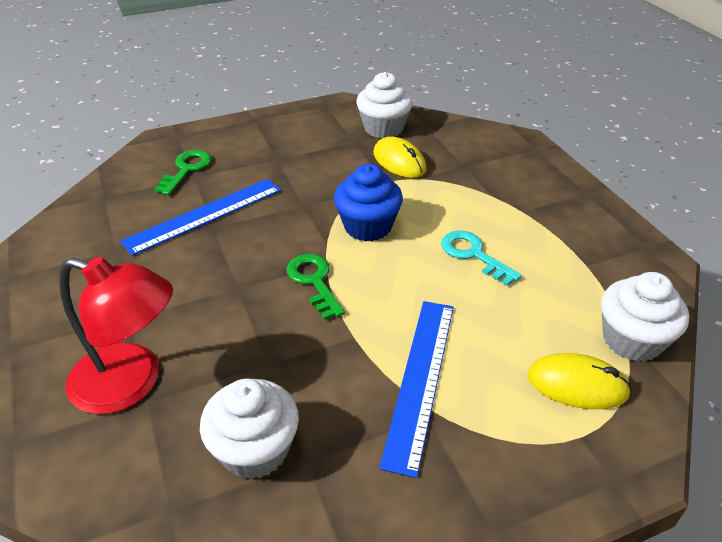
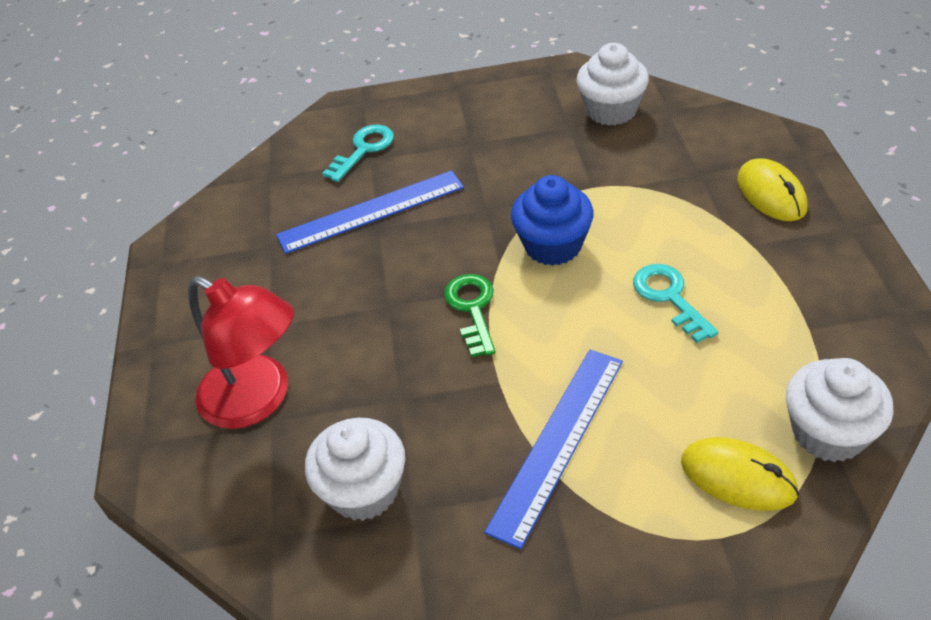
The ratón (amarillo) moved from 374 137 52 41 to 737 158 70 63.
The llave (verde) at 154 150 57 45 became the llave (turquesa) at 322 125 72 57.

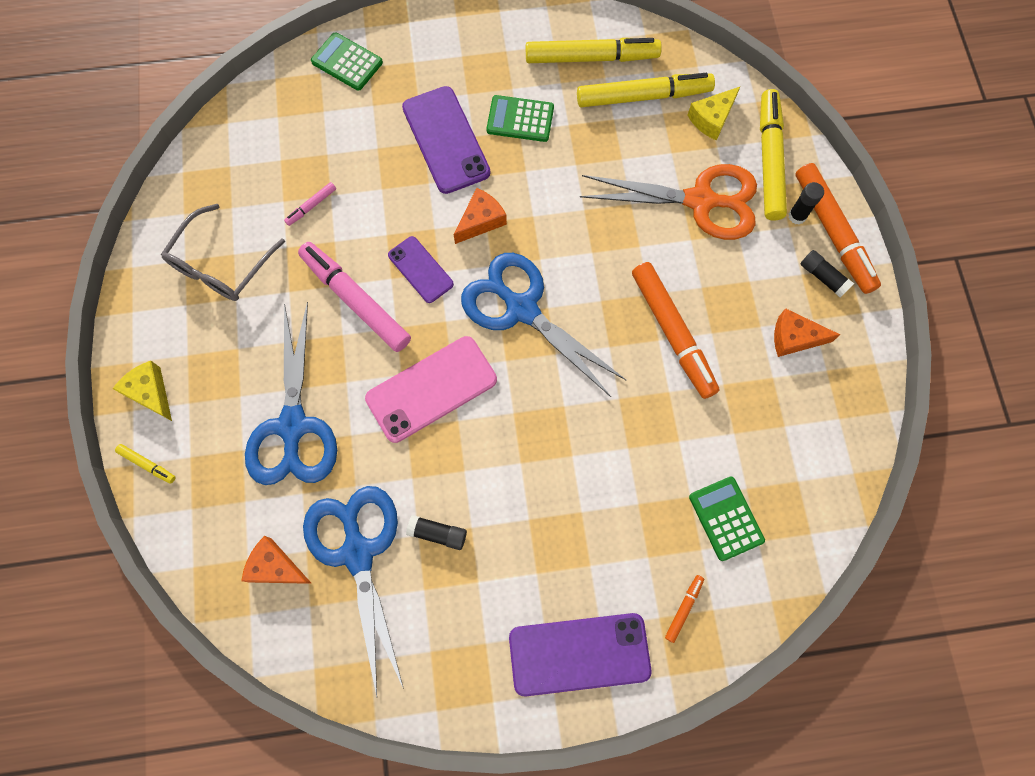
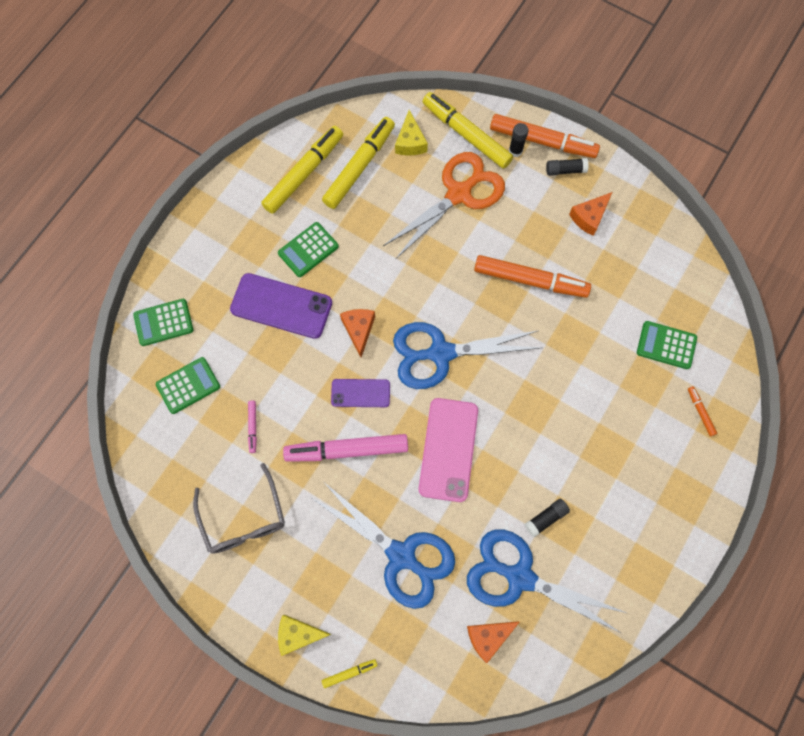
The móvil (morado) at 509 613 142 84 disappeared.
The calculadora (verde) at 156 357 64 57 appeared.

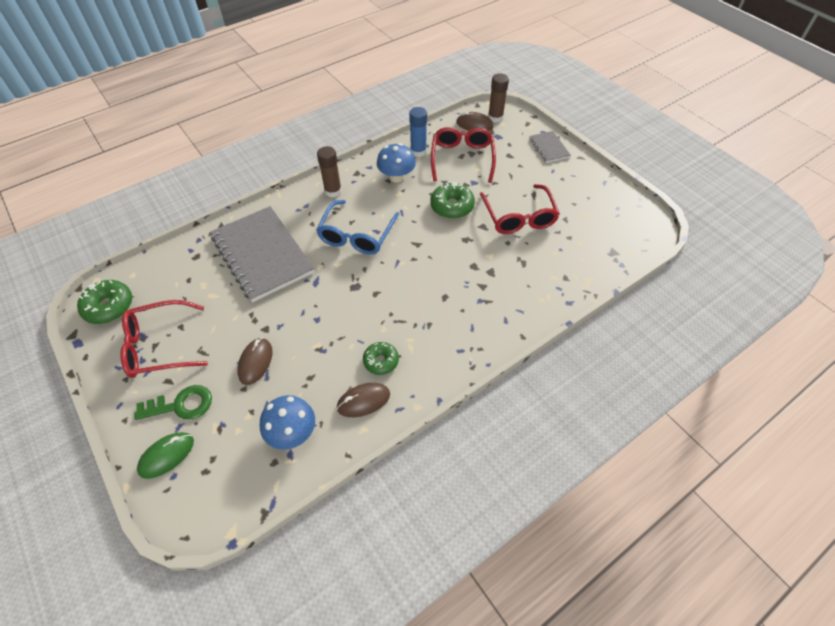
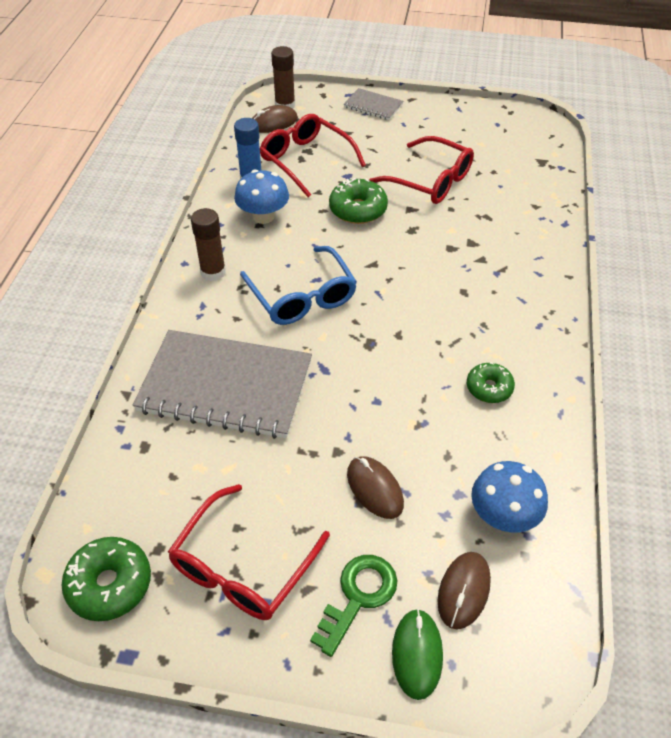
The ratón (marrón) moved from 337 383 53 34 to 438 552 53 78.

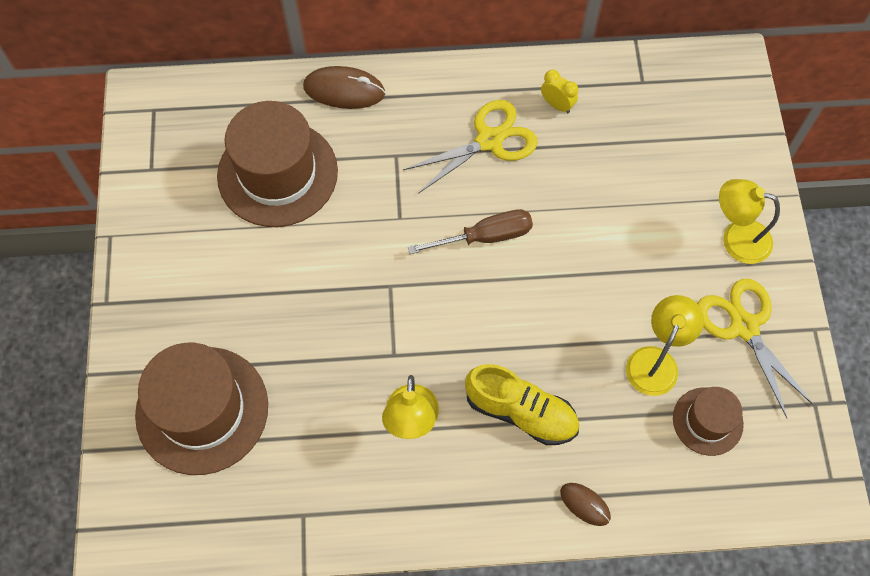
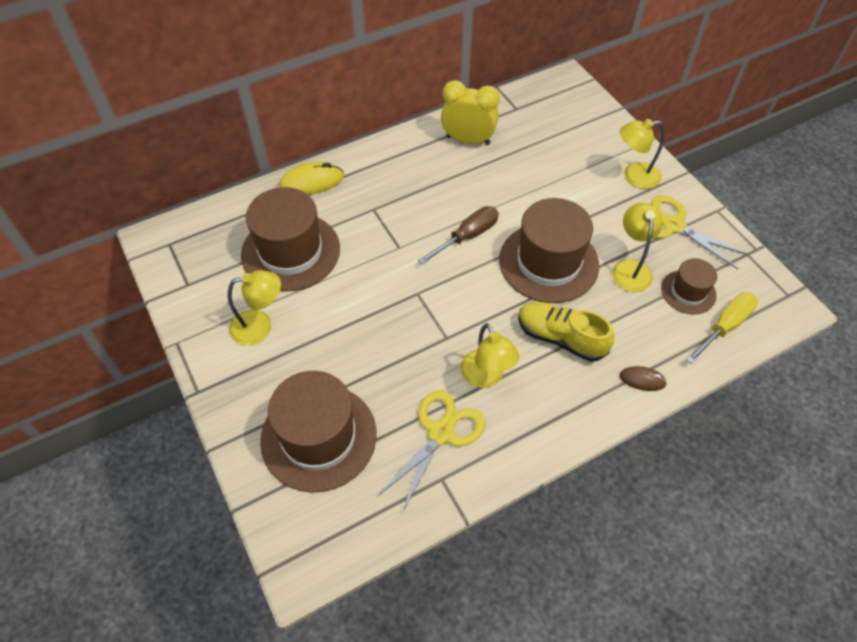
The ratón (marrón) at 303 66 82 43 became the ratón (amarillo) at 279 162 65 33.
The despertador (amarillo) at 541 70 37 43 changed to 1.95 times the size.
The tijeras (amarillo) moved from 403 100 135 94 to 377 390 109 123.
The zapato (amarillo) at 465 364 114 81 turned 150 degrees counterclockwise.
The sombrero (marrón) at 499 198 100 105 appeared.
The lámpara (amarillo) at 228 270 53 75 appeared.
The destornillador (amarillo) at 686 292 72 72 appeared.

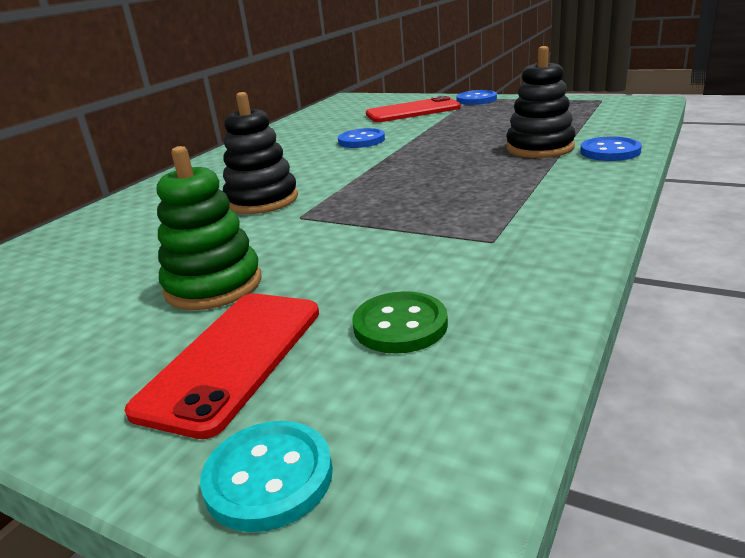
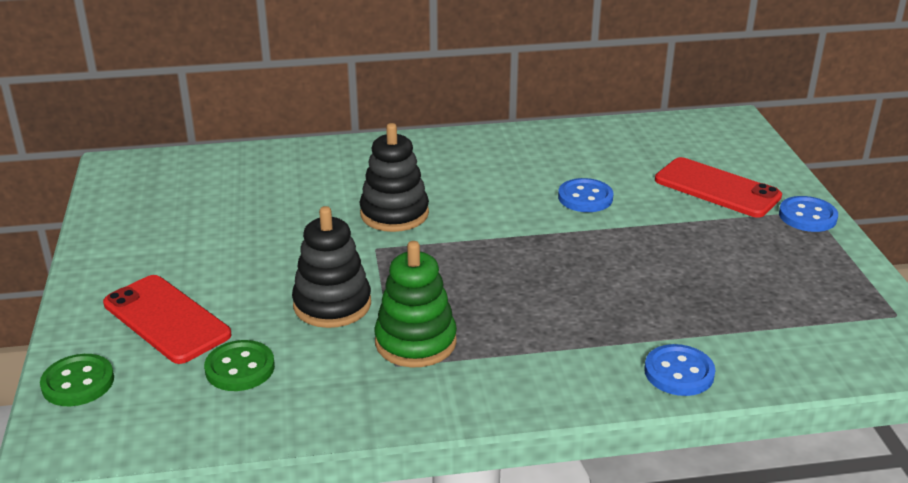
The juguete apilable (negro) moved from 506 46 70 112 to 292 206 79 122.
The juguete apilable (verde) moved from 157 146 105 164 to 374 241 83 126.
The móvil (rojo) at 124 293 195 146 turned 60 degrees clockwise.
The botón (turquesa) at 200 421 133 111 became the botón (verde) at 40 354 74 52.

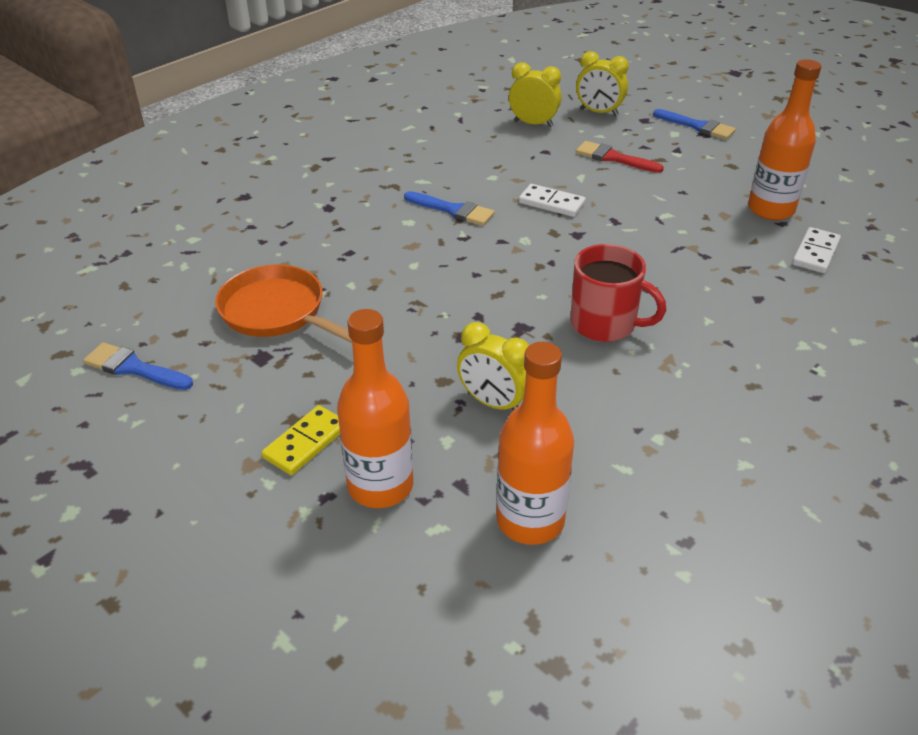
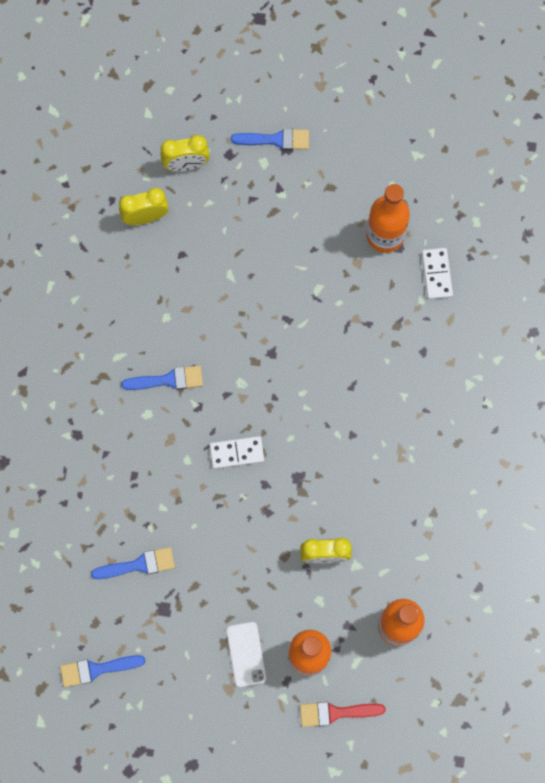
The pincel (rojo) moved from 576 141 88 32 to 300 702 86 25.
The ficha de dominó (blanco) moved from 519 184 67 33 to 210 436 54 33.
The taza (rojo) at 570 244 96 98 disappeared.
The sartén (naranja) at 215 265 137 78 was replaced by the pincel (azul) at 91 547 84 32.
The ficha de dominó (amarillo) at 262 405 78 70 was replaced by the móvil (blanco) at 226 622 40 65.

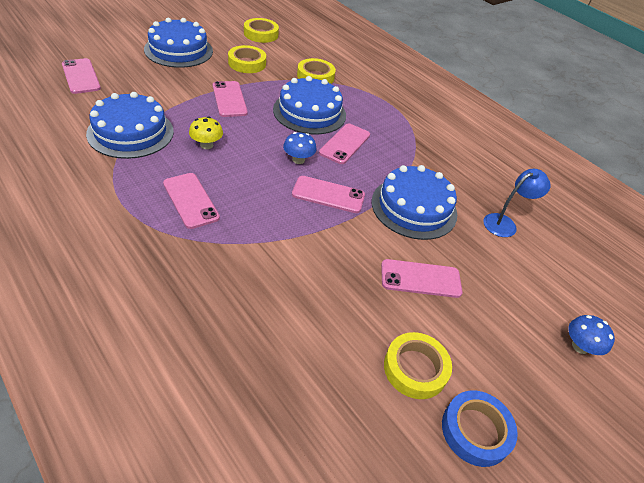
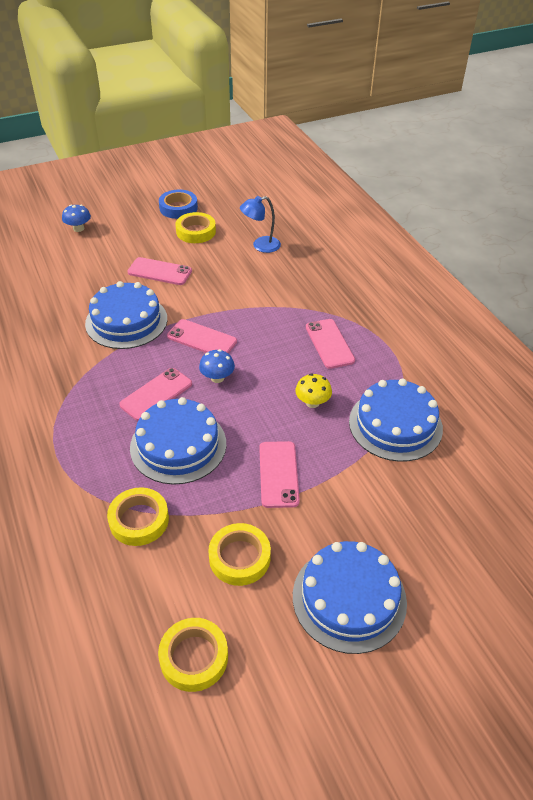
The móvil (rosa) at 62 58 39 36 disappeared.
The lámpara (azul) moved from 483 169 68 68 to 240 196 41 57.

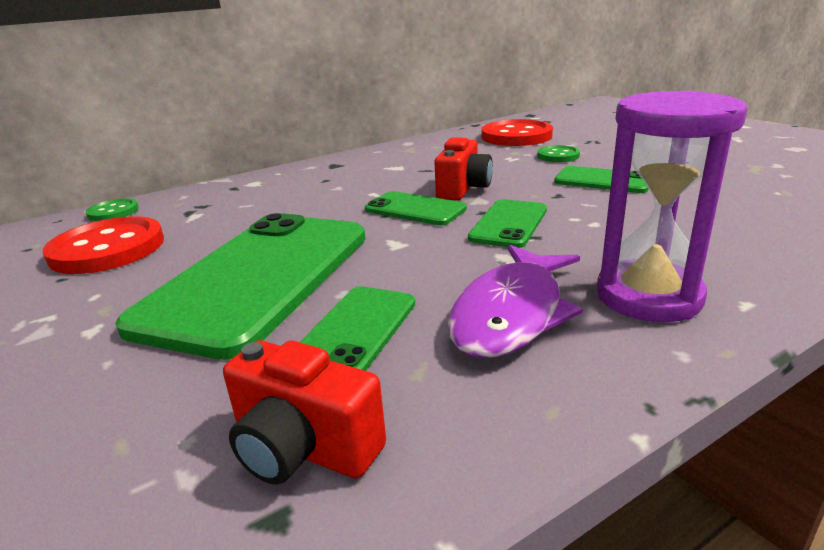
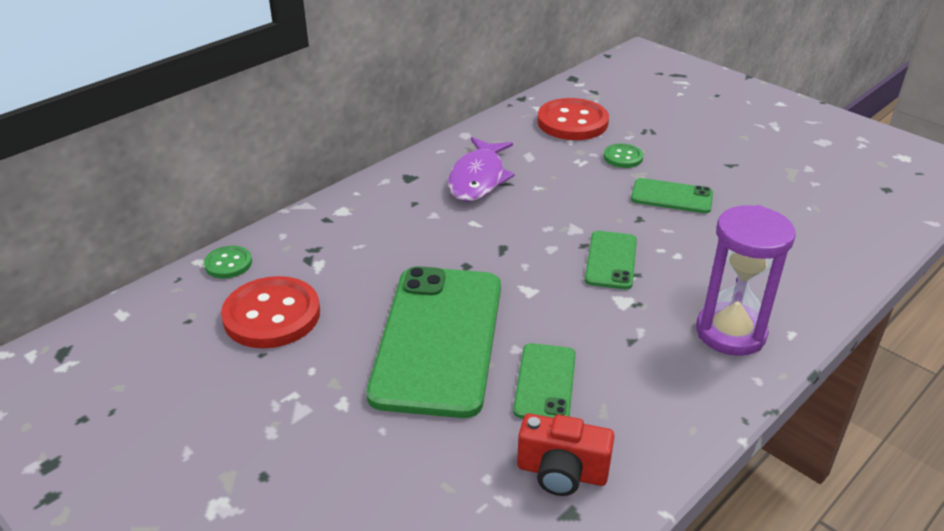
The cámara (rojo) at 434 137 59 64 disappeared.
The móvil (verde) at 365 191 102 34 disappeared.
The pez (morado) moved from 448 244 135 114 to 448 137 67 64.

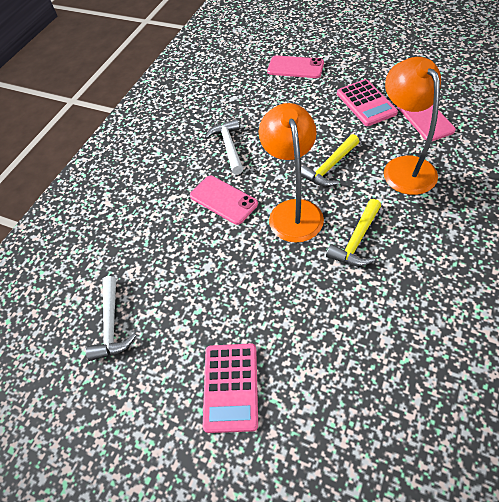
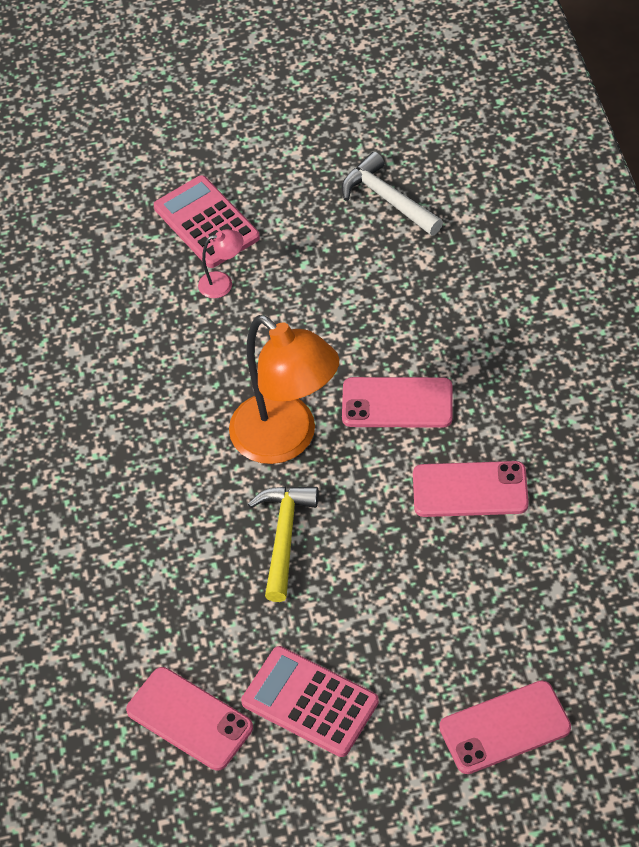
The lámpara (naranja) at 384 57 57 138 disappeared.
The martillo (blanco) at 205 119 38 56 was replaced by the móvil (rosa) at 413 461 116 56.
The martillo (amarillo) at 326 199 55 67 disappeared.
The lámpara (rosa) at 198 229 45 69 appeared.

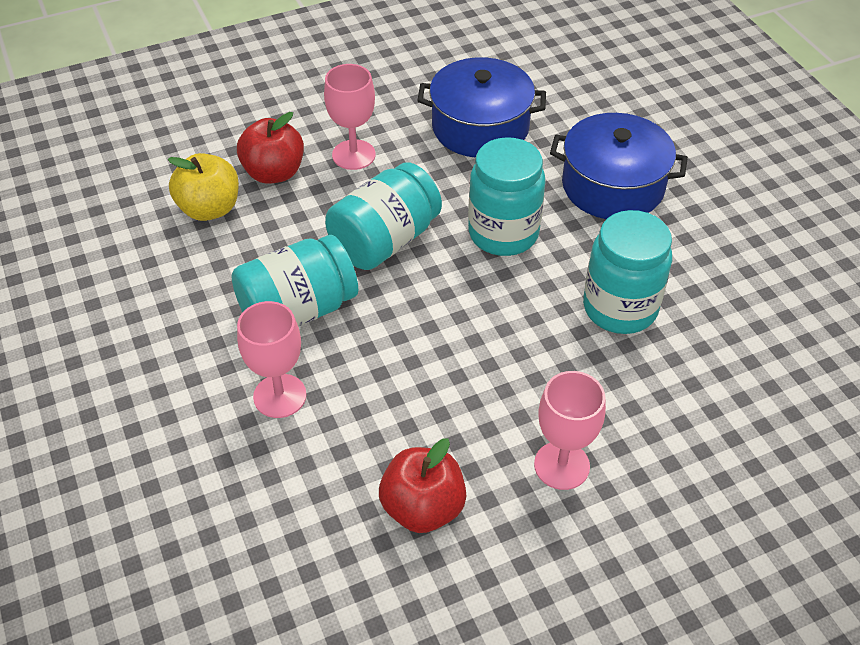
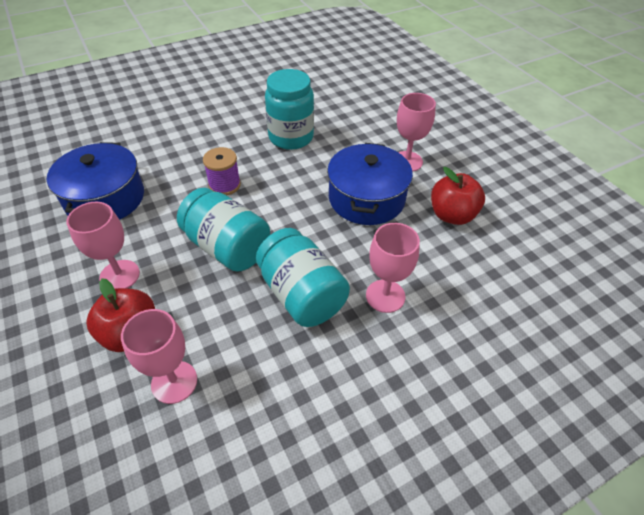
The olla (azul) moved from 550 113 138 106 to 327 143 86 82.
The tarro (turquesa) at 468 137 77 119 was replaced by the carrete (morado) at 203 147 38 48.
The manzana (amarillo) at 168 153 71 68 was replaced by the copa (rosa) at 121 309 76 95.

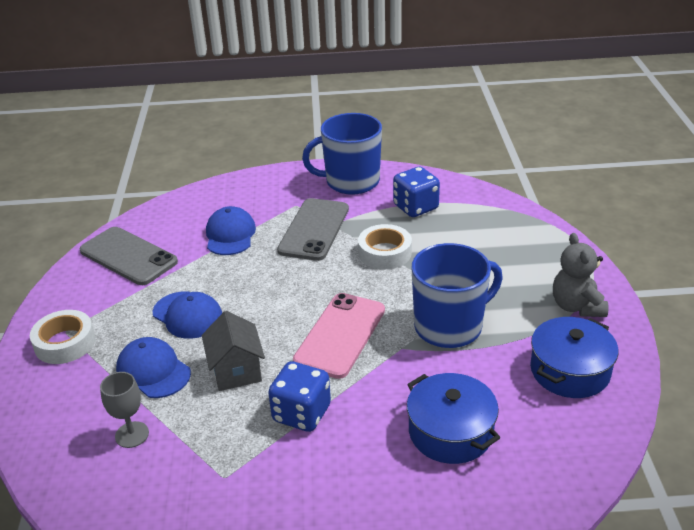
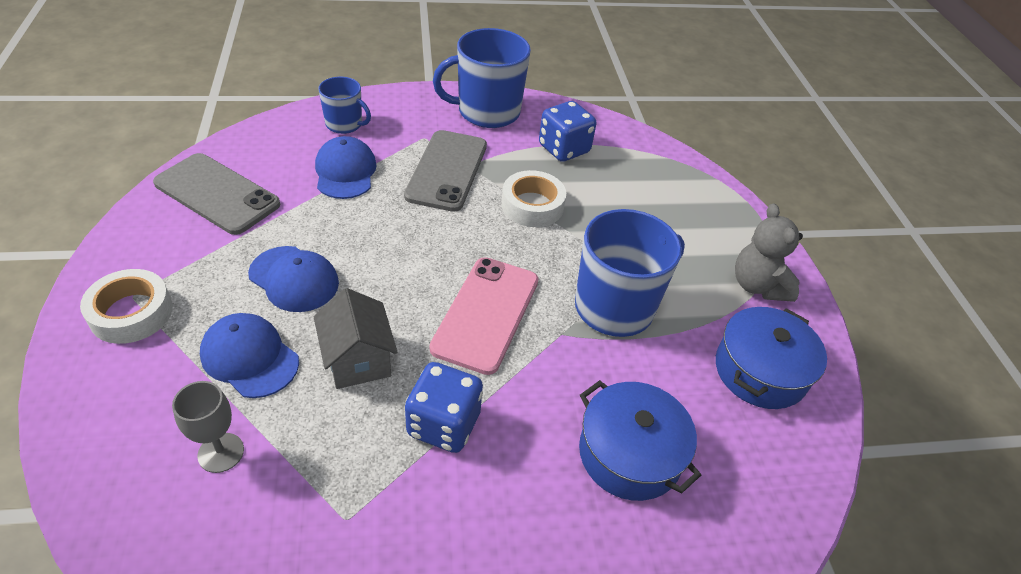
The taza (azul) at 318 77 53 57 appeared.

